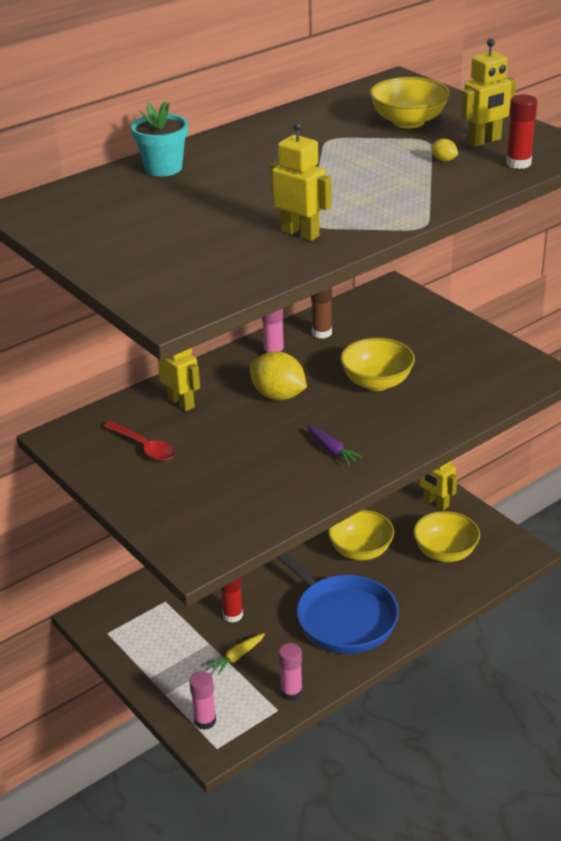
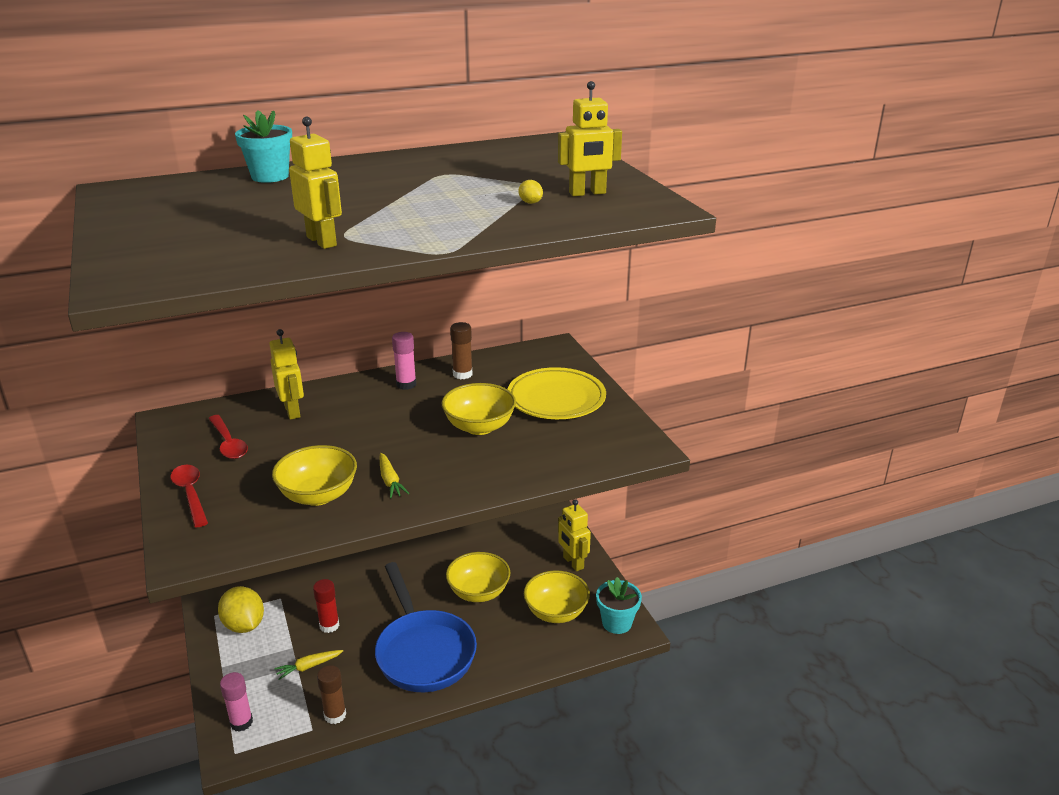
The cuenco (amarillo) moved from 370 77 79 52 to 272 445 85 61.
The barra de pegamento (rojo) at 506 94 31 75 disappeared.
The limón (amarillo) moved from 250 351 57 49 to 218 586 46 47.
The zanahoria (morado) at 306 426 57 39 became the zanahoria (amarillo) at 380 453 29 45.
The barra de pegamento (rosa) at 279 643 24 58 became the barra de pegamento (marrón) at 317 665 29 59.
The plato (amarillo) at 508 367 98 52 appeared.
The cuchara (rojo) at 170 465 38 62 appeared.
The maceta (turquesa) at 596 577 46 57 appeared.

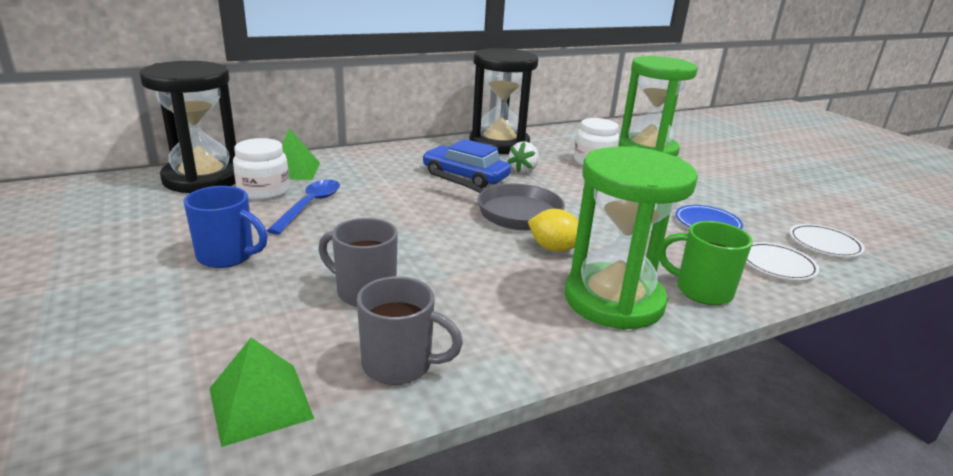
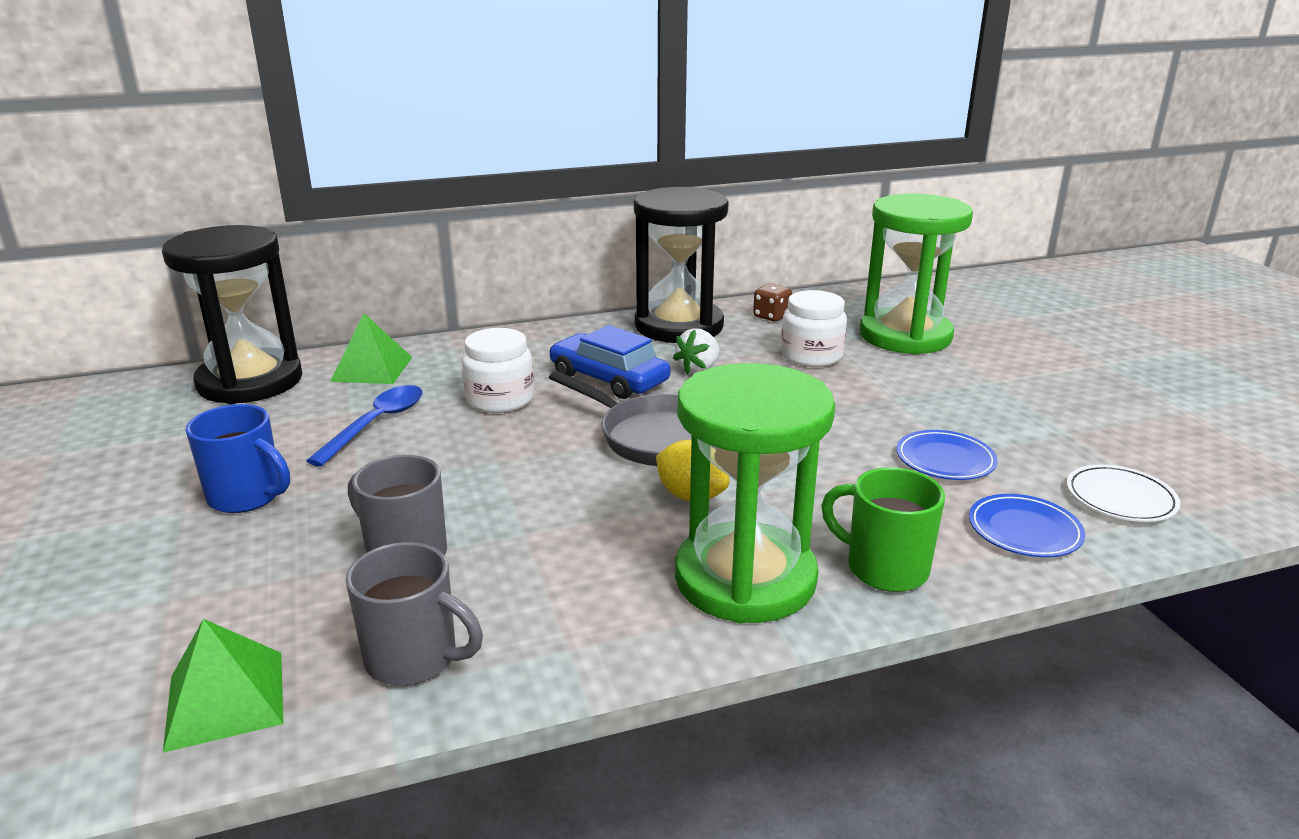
The tarro (blanco) moved from 233 138 57 62 to 462 328 72 85.
The plato (blanco) at 746 242 73 38 became the plato (azul) at 969 494 116 63.
The dado (marrón) at 753 283 39 39 appeared.

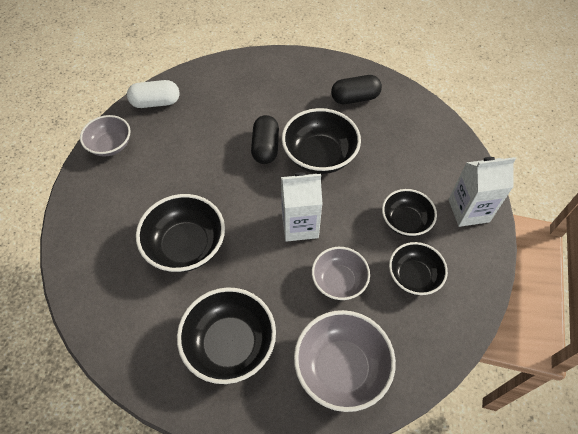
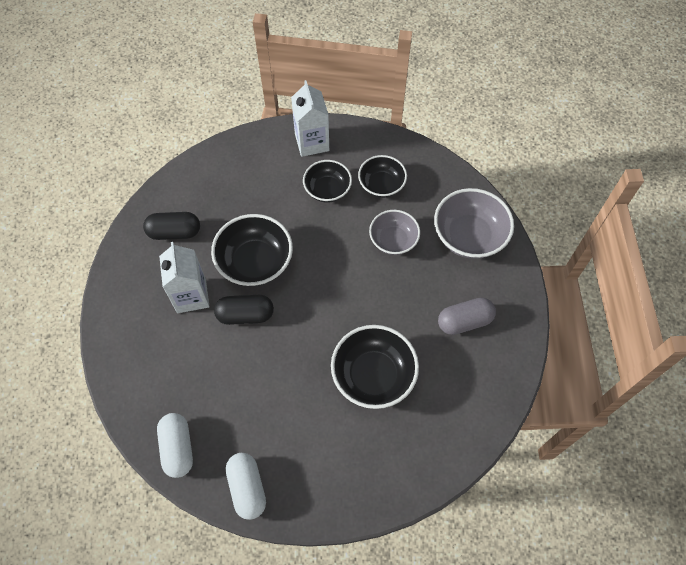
The cápsula (negro) at 331 75 51 29 turned 75 degrees counterclockwise.
The cuenco (gris) at 80 115 50 42 was replaced by the cápsula (blanco) at 226 453 40 67.
The cartón de leche (blanco) moved from 281 172 42 70 to 159 242 51 71.
The cuenco (negro) at 177 287 99 97 was replaced by the cápsula (gris) at 438 298 58 37.

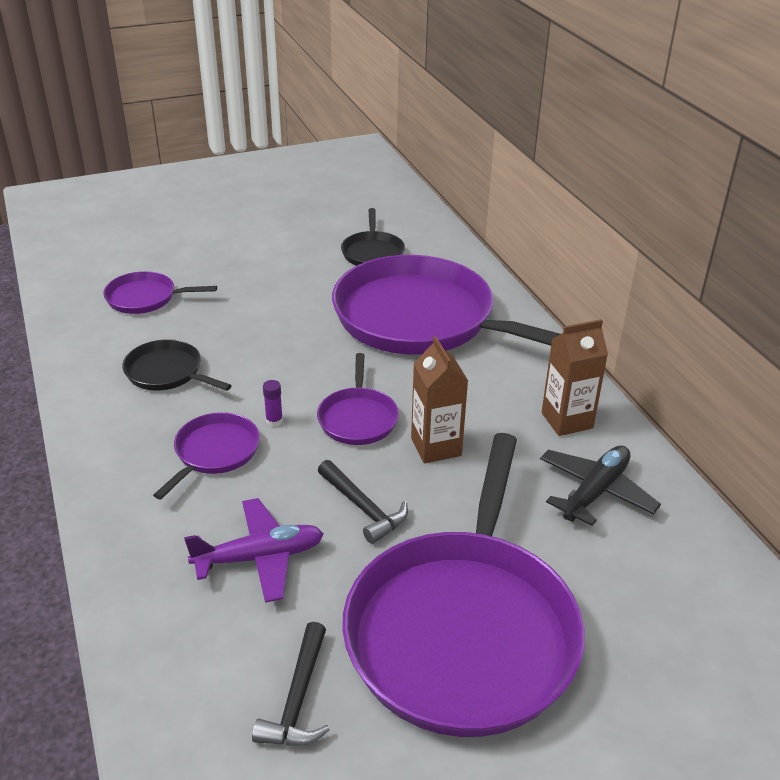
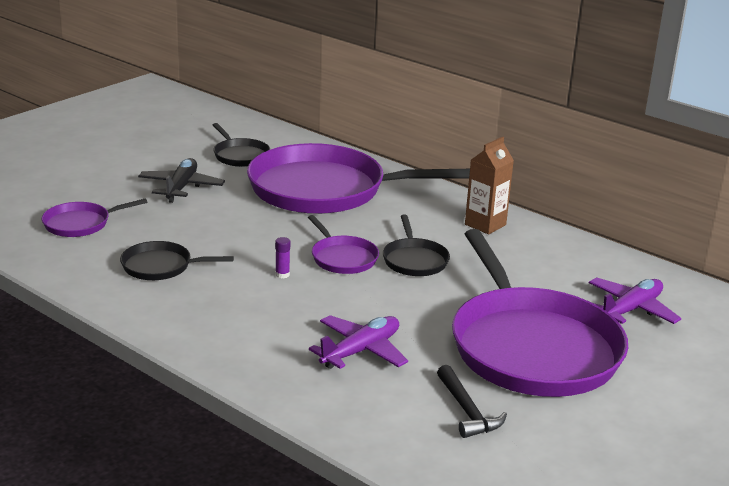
The cartón de leche (marrón) at 411 336 57 128 was replaced by the sartén (negro) at 383 215 67 61.
The sartén (morado) at 153 412 107 87 disappeared.
The avión (negro) moved from 540 446 121 80 to 138 158 87 45.
The martillo (negro) at 318 460 90 84 disappeared.
The avión (morado) at 589 277 92 47 appeared.

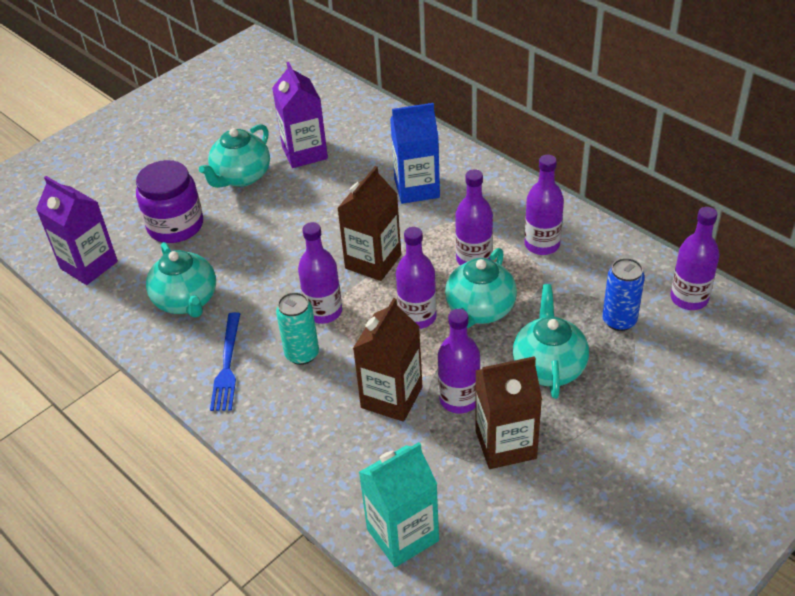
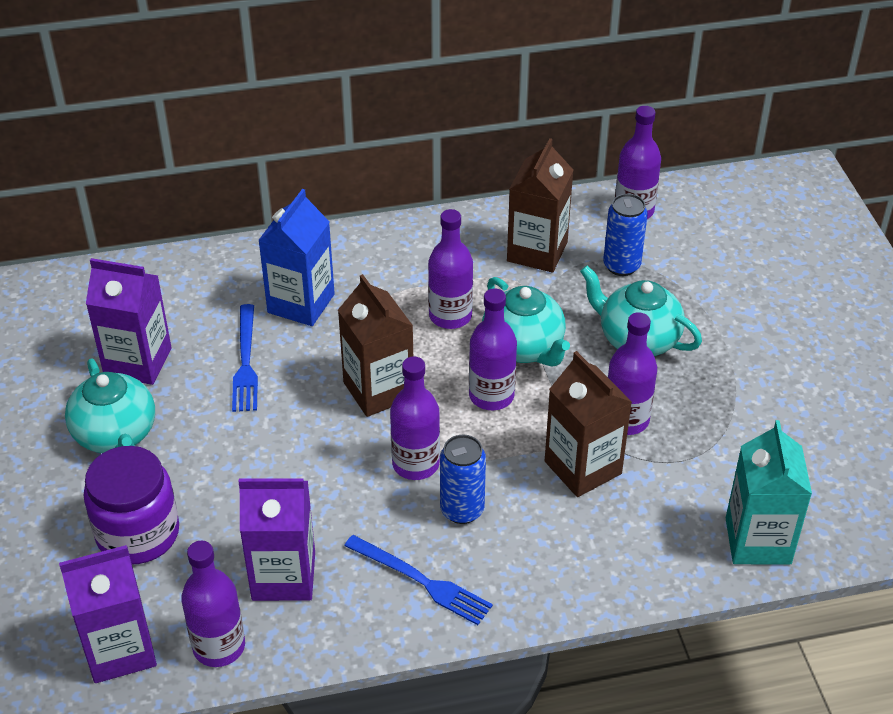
The botella (morado) moved from 525 155 39 100 to 181 541 64 126.
The tetera (turquesa) at 146 242 70 76 was replaced by the cartón de leche (morado) at 238 478 77 123.
The lata (turquesa) at 276 292 43 73 became the lata (azul) at 440 435 46 89.
The cartón de leche (marrón) moved from 475 356 67 113 to 507 138 66 135.
The tenedor (azul) at 232 304 26 108 appeared.

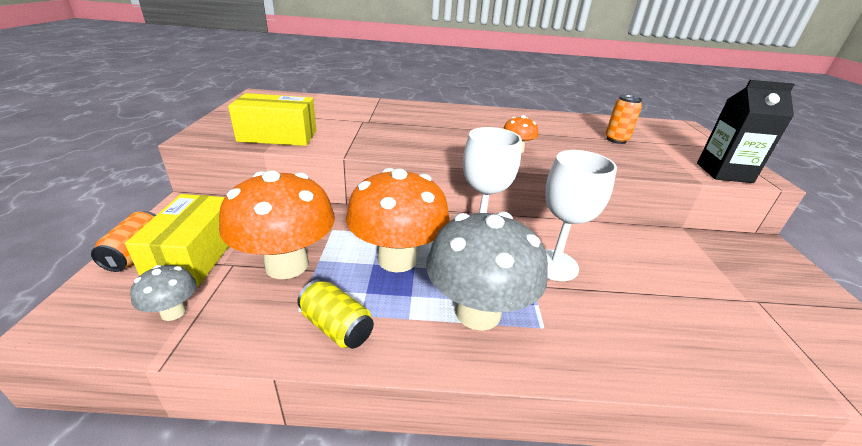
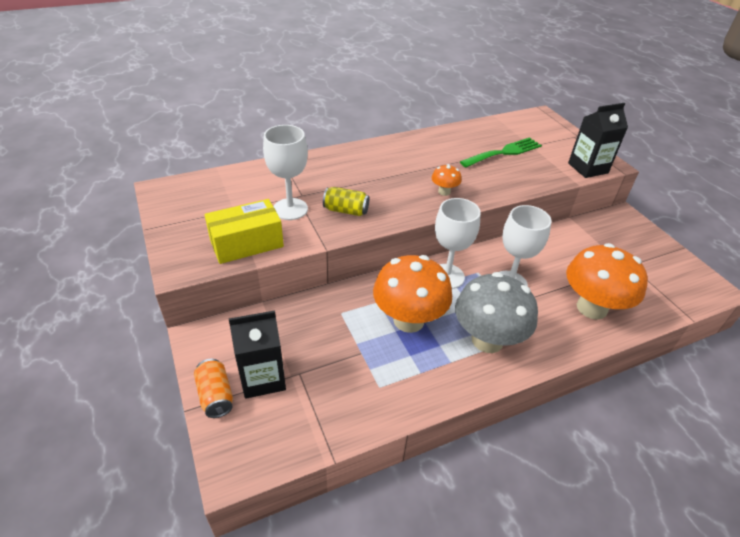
The lata (naranja) at 605 95 37 49 was replaced by the tenedor (verde) at 460 137 82 30.
The seta (naranja) moved from 219 170 116 109 to 566 243 82 77.
The caja (amarillo) at 125 194 104 92 was replaced by the cartón de leche (negro) at 229 310 57 89.
The seta (gris) at 130 265 66 56 disappeared.
The lata (amarillo) moved from 297 279 77 70 to 323 187 46 29.
The copa (blanco) at 263 125 45 95 appeared.

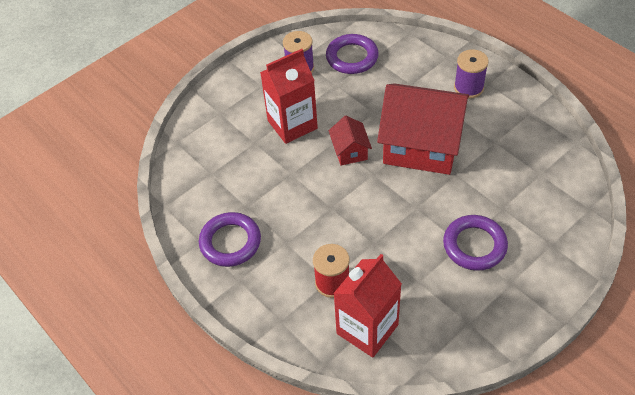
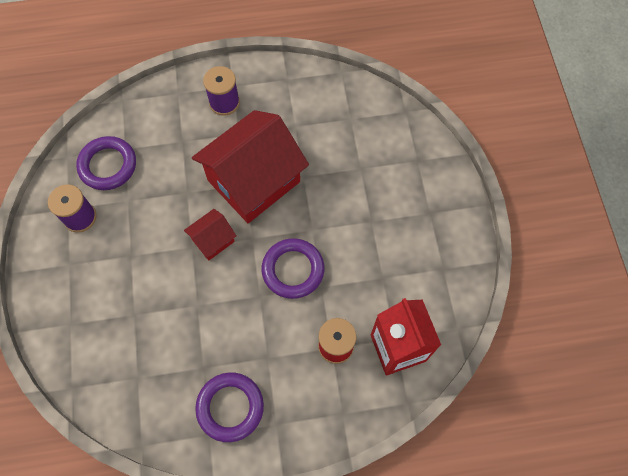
The cartón de leche (rojo) at 260 49 58 95 disappeared.
The casa (rojo) at 329 116 43 49 turned 60 degrees counterclockwise.
The anillo (morado) moved from 443 215 65 56 to 262 238 63 61.

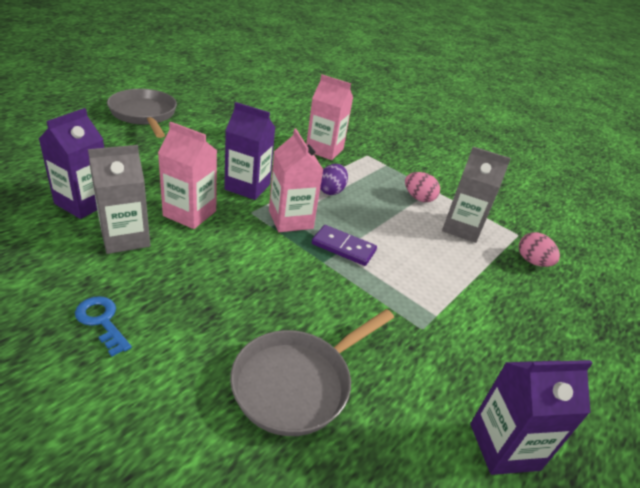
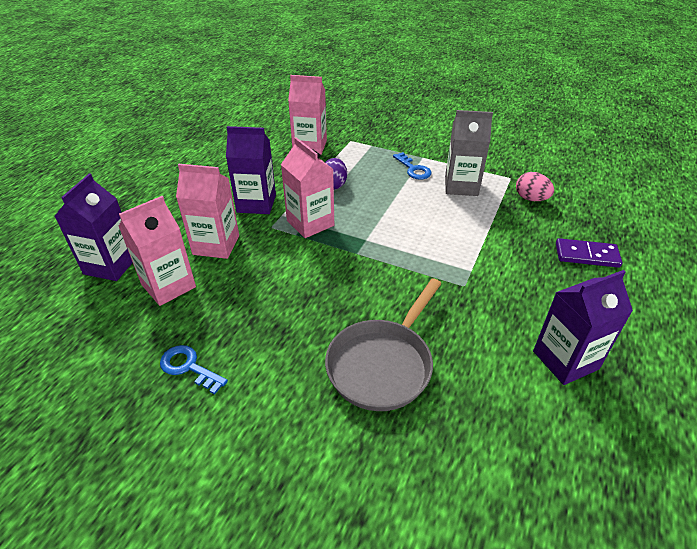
The sartén (gris) at 107 89 70 49 disappeared.
The cartón de leche (gris) at 88 145 63 109 became the cartón de leche (rosa) at 118 196 78 110.
The huevo (rosa) at 405 172 35 30 was replaced by the llave (azul) at 393 152 38 28.
The ficha de dominó (morado) moved from 312 225 65 41 to 556 238 67 30.

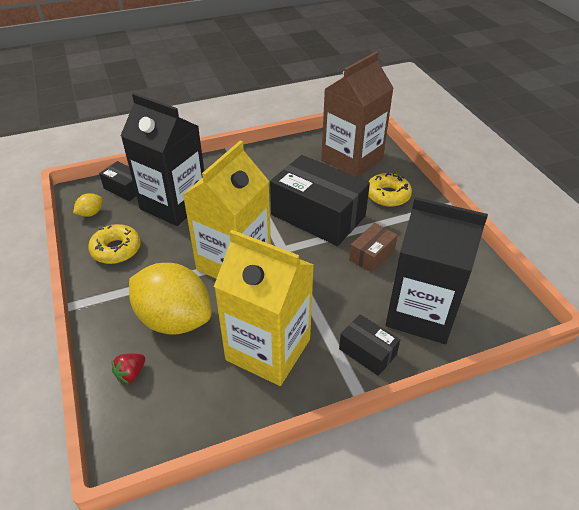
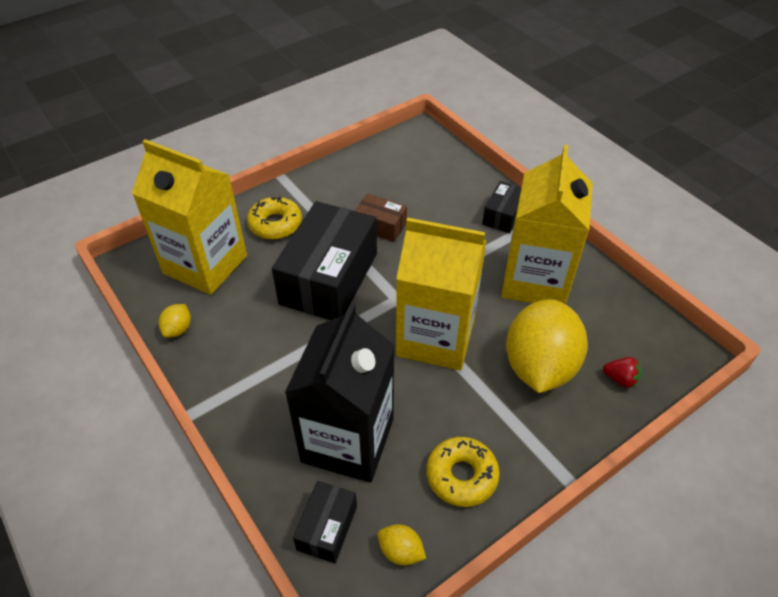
The cartón de leche (marrón) at 321 52 72 125 became the cartón de leche (amarillo) at 132 139 115 156.
The cartón de leche (negro) at 386 197 102 147 disappeared.
The limón (amarillo) at 159 304 32 34 appeared.

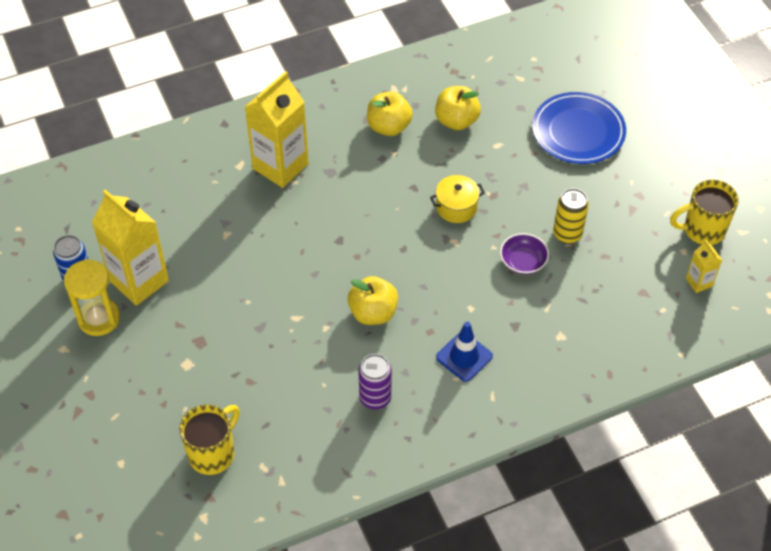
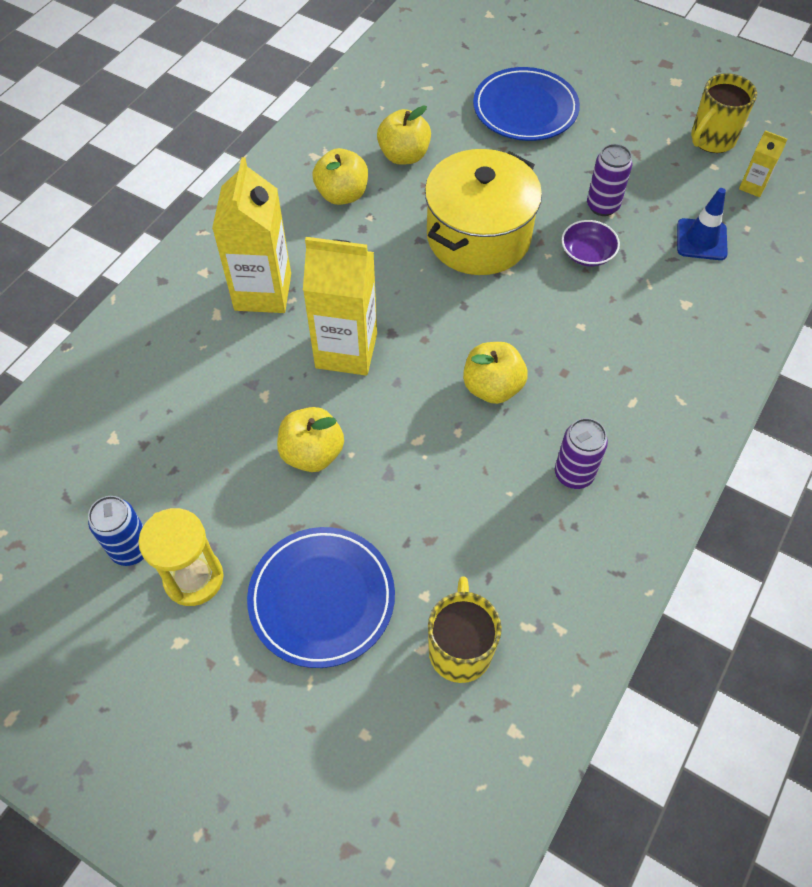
The olla (amarillo) at 430 175 55 48 changed to 2.13 times the size.
The lata (amarillo) at 553 188 36 56 became the lata (morado) at 587 144 45 72.
The cartón de leche (amarillo) moved from 92 190 77 116 to 303 237 74 138.
The cono de tráfico (azul) moved from 436 322 57 60 to 677 188 51 72.
The manzana (amarillo) at 277 407 67 65 appeared.
The plato (azul) at 247 527 148 141 appeared.

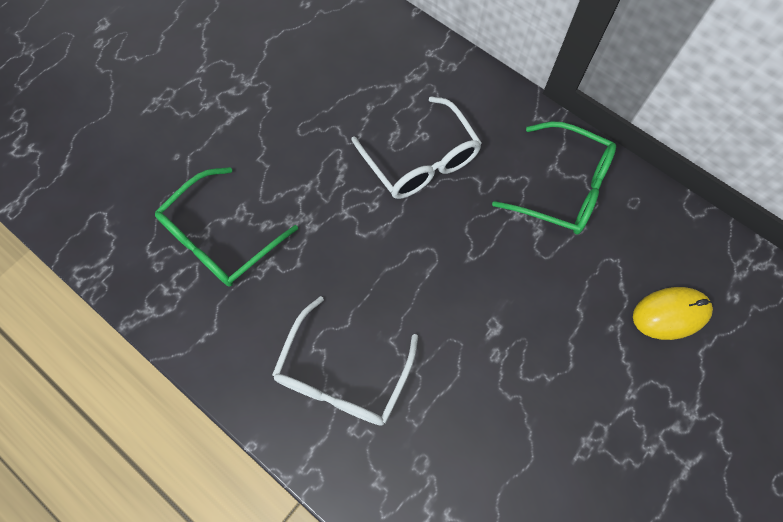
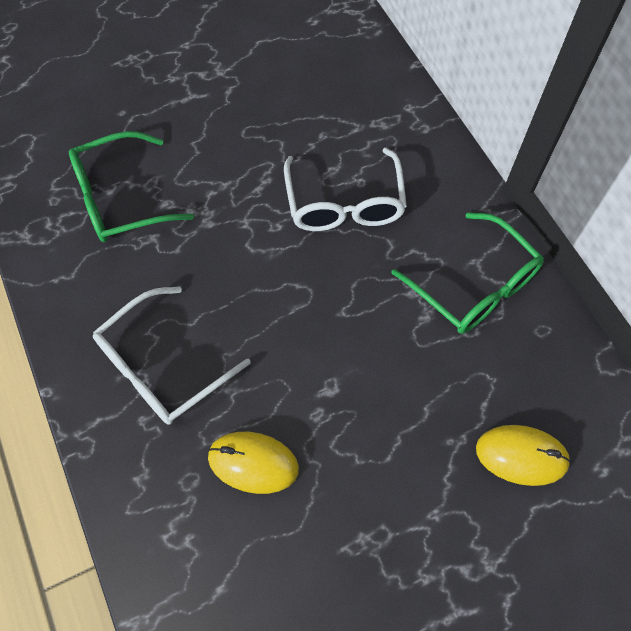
The ratón (amarillo) at 208 432 91 62 appeared.

